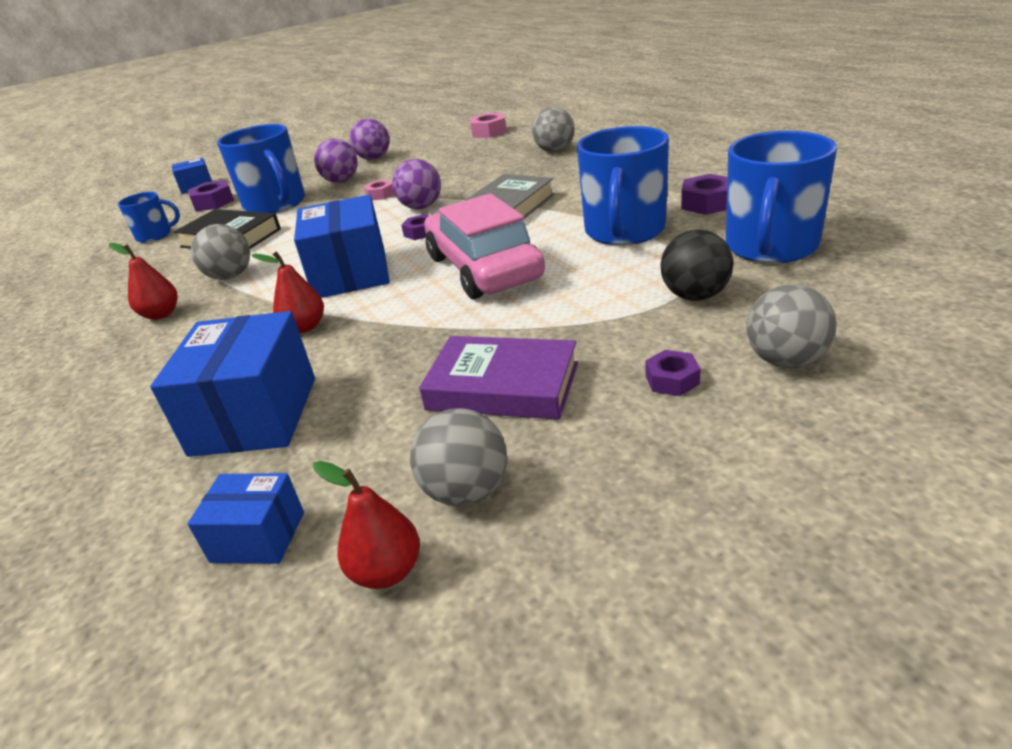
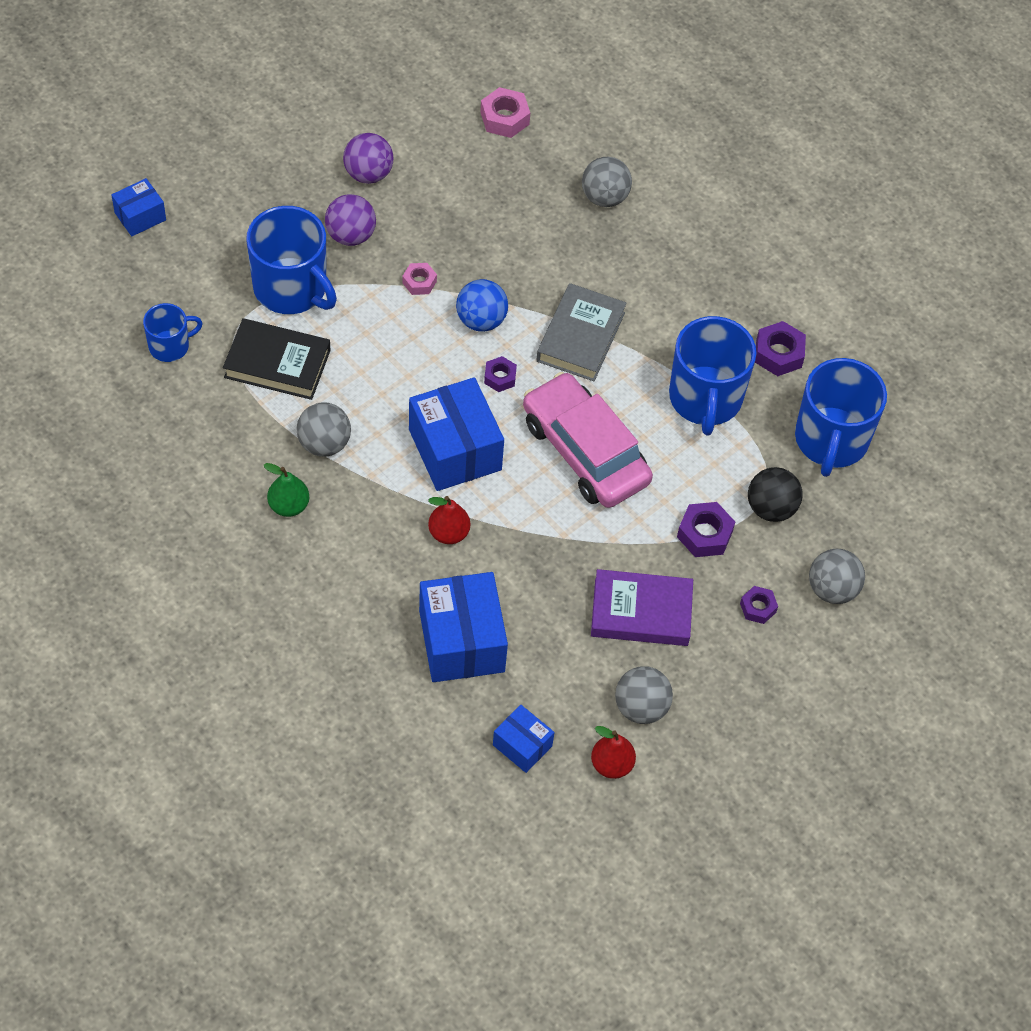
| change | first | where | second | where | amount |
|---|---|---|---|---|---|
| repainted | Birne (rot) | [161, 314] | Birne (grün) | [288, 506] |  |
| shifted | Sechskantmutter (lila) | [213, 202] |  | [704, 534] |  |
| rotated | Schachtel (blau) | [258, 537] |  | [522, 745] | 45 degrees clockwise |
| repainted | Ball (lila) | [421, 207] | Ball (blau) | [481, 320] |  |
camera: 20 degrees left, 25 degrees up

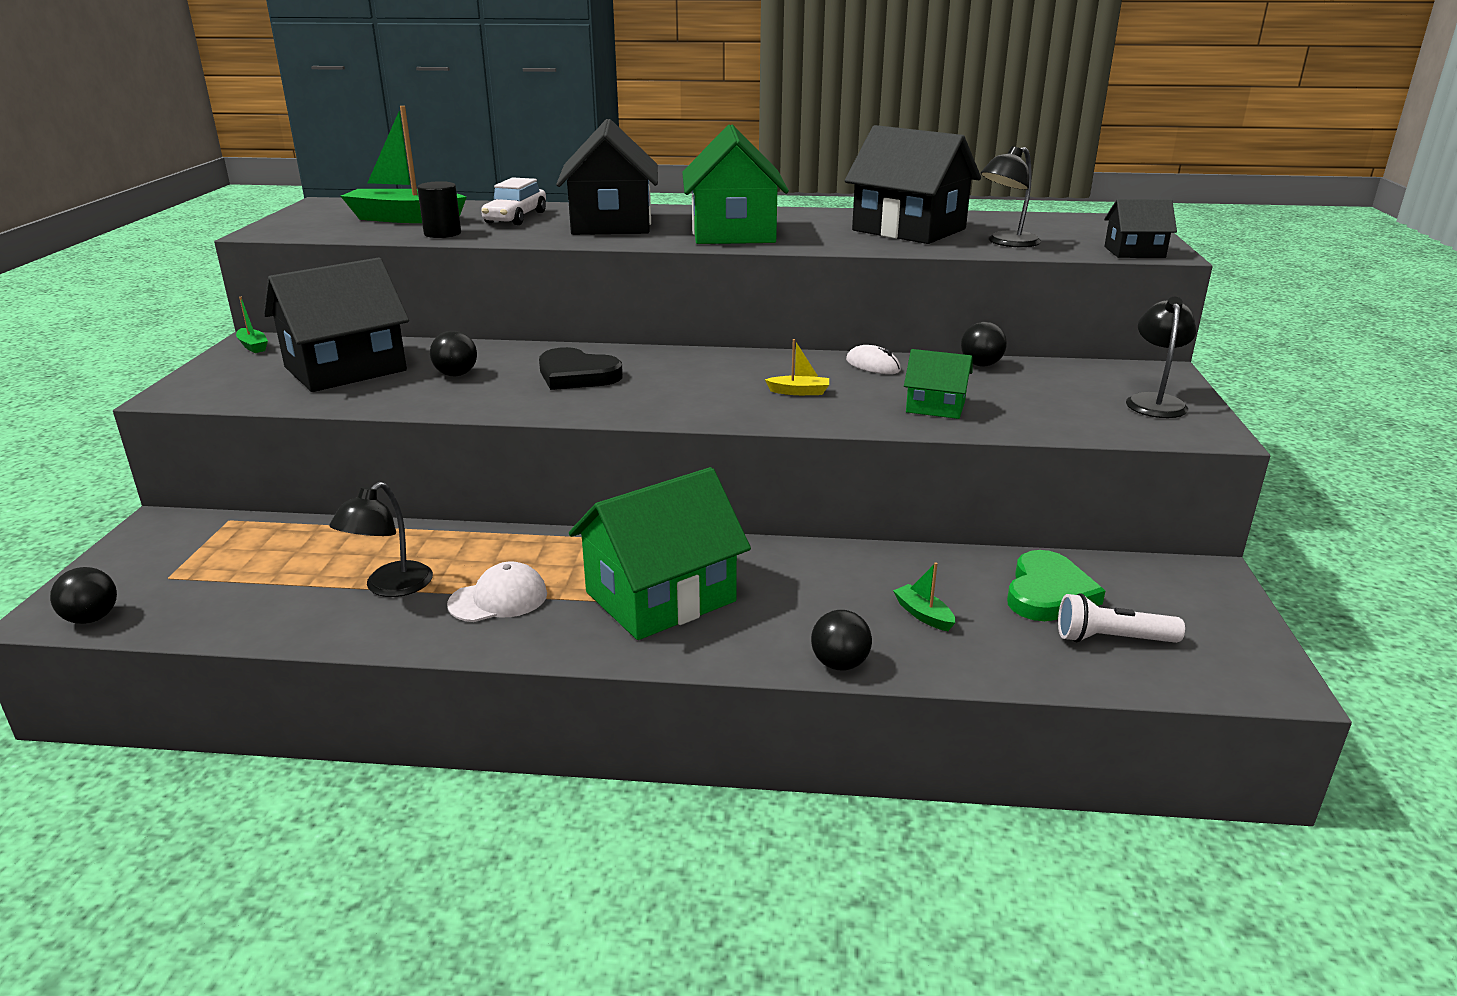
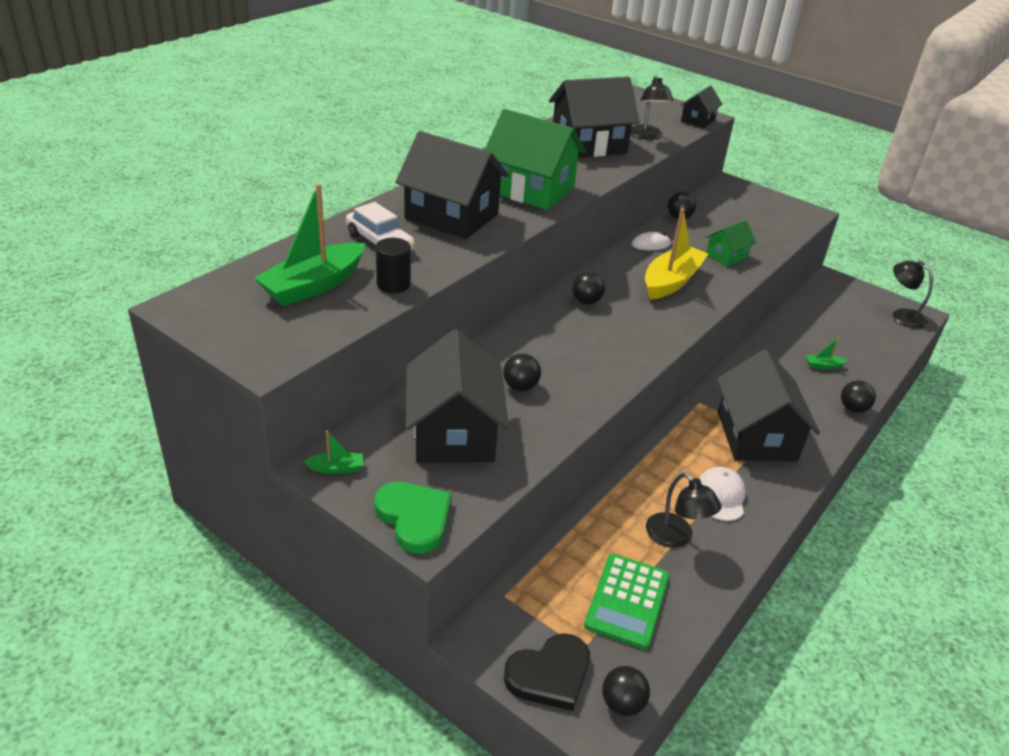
| change | first | where | second | where | amount |
|---|---|---|---|---|---|
| shifted | Herz (schwarz) | [577, 375] |  | [549, 675] |  |
| repainted | Haus (grün) | [660, 597] | Haus (schwarz) | [756, 436] |  |
| scaled | Boot (gelb) | [799, 392] |  | [671, 281] | x2.32 |
| shifted | Herz (grün) | [1048, 593] |  | [414, 518] |  |
| gone | Taschenlampe (weiß) | [1111, 639] |  |  |  |
| shifted | Lampe (schwarz) | [1154, 401] |  | [902, 315] |  |
| new |  |  | Ball (schwarz) | [586, 301] |  |
| new |  |  | Taschenrechner (grün) | [627, 601] |  |
camera: 60 degrees left, 10 degrees up

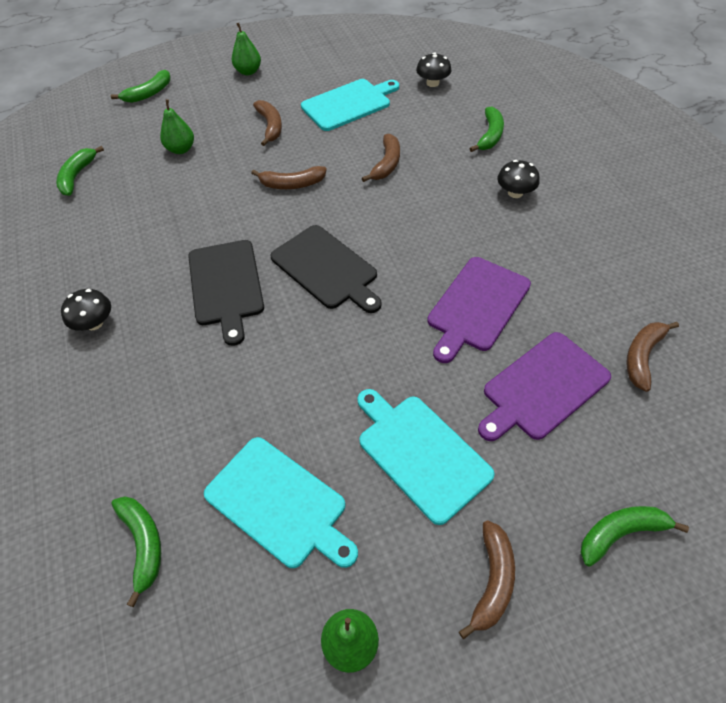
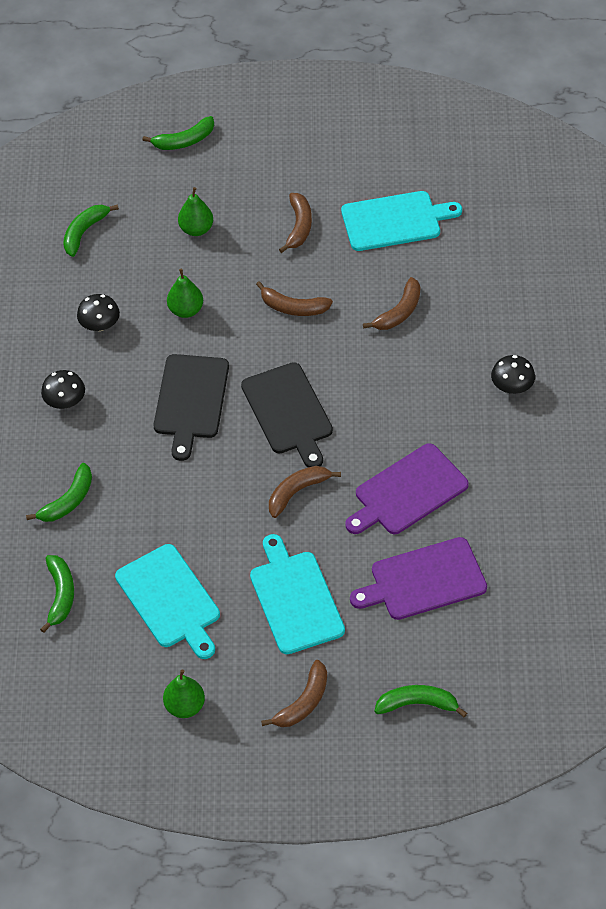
| change | first | where | second | where | amount |
|---|---|---|---|---|---|
| shifted | Birne (grün) | [248, 71] |  | [186, 310] |  |
| shifted | Pilz (schwarz) | [432, 83] |  | [100, 325] |  |
| shifted | Banane (grün) | [490, 135] |  | [68, 501] |  |
| shifted | Banane (braun) | [642, 357] |  | [297, 492] |  |
camera: 20 degrees right, 0 degrees up

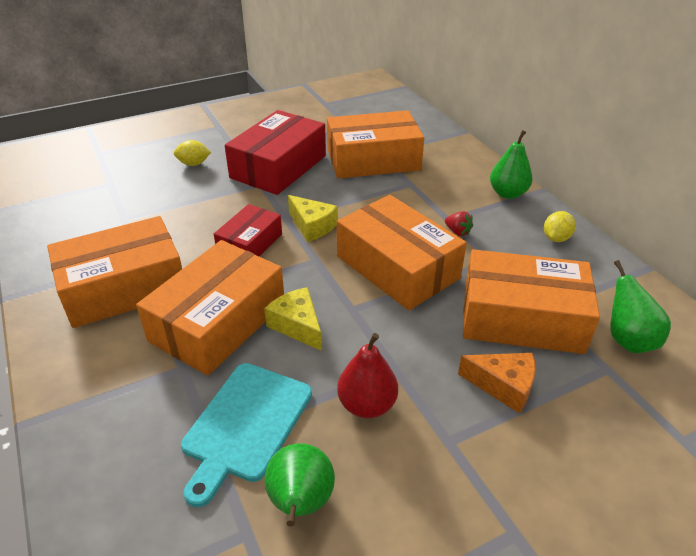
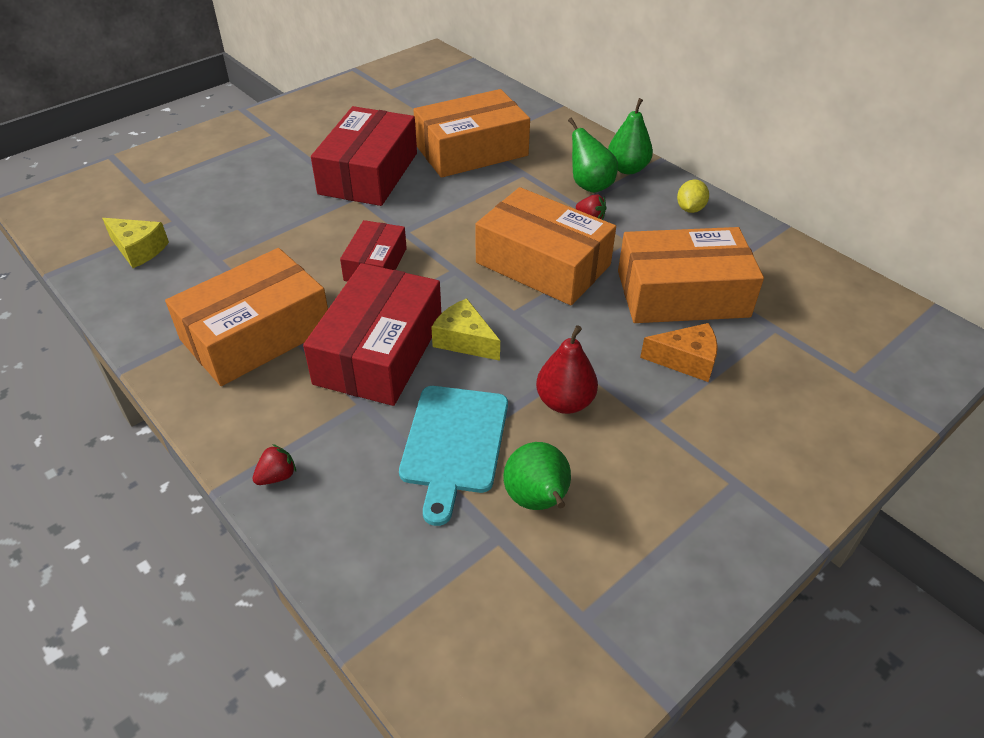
| change | first | where | second | where | amount |
|---|---|---|---|---|---|
| repainted | Schachtel (orange) | [218, 321] | Schachtel (rot) | [379, 351] |  |
| gone | Zitrone (gelb) | [193, 164] |  |  |  |
| shifted | Käse (gelb) | [312, 226] |  | [138, 250] |  |
| shifted | Birne (grün) | [628, 340] |  | [590, 185] |  |
| new |  |  | Erdbeere (rot) | [277, 476] |  |
camera: 15 degrees left, 5 degrees up

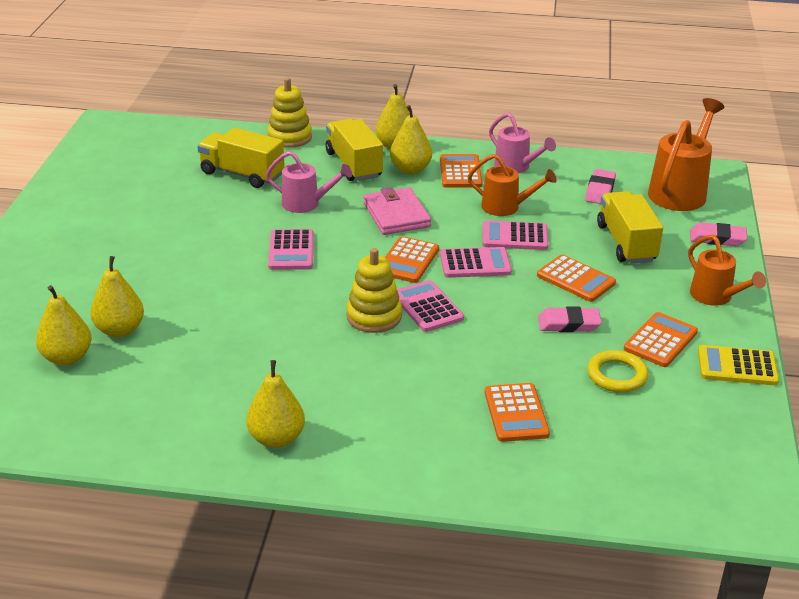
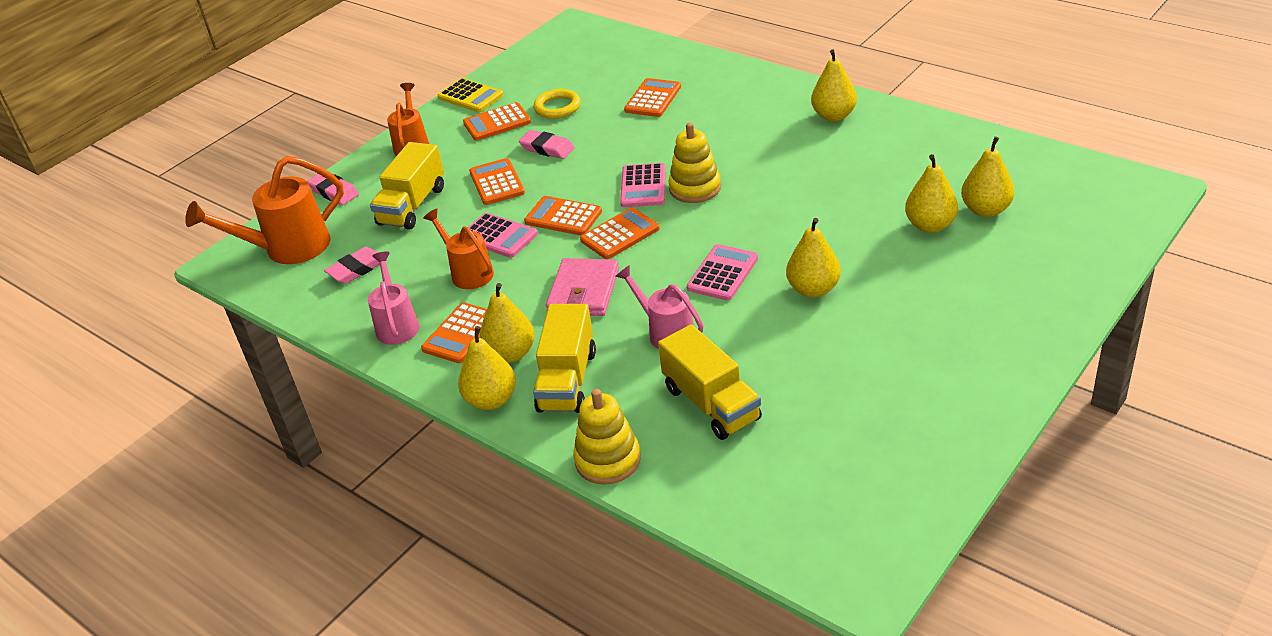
| change | first | where | second | where | amount |
|---|---|---|---|---|---|
| repainted | Taschenrechner (rosa) | [475, 264] | Taschenrechner (orange) | [563, 217] |  |
| new |  |  | Birne (gelb) | [813, 289] |  |
camera: 145 degrees left, 5 degrees up

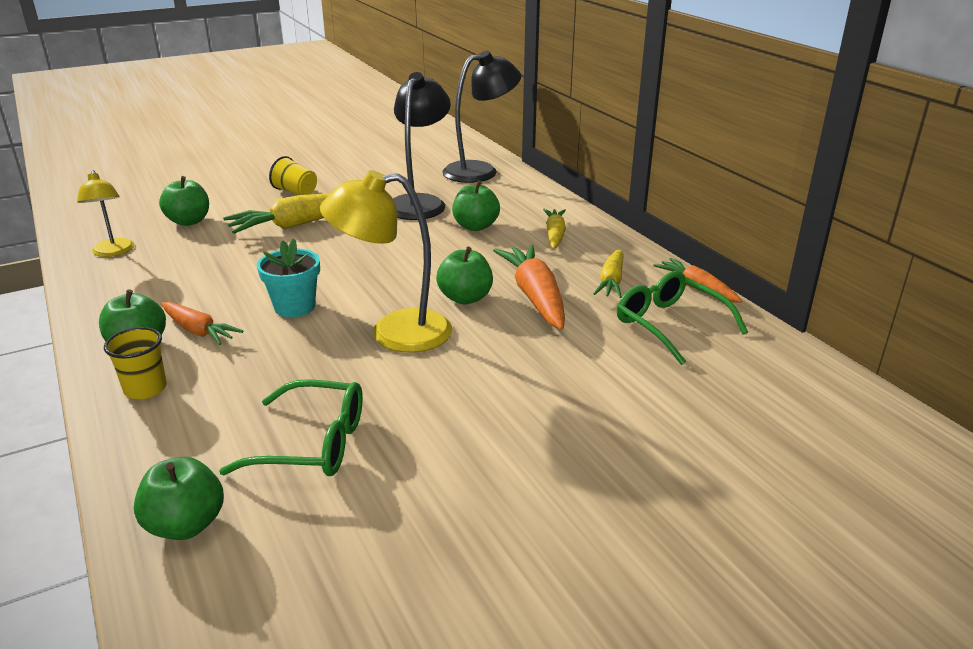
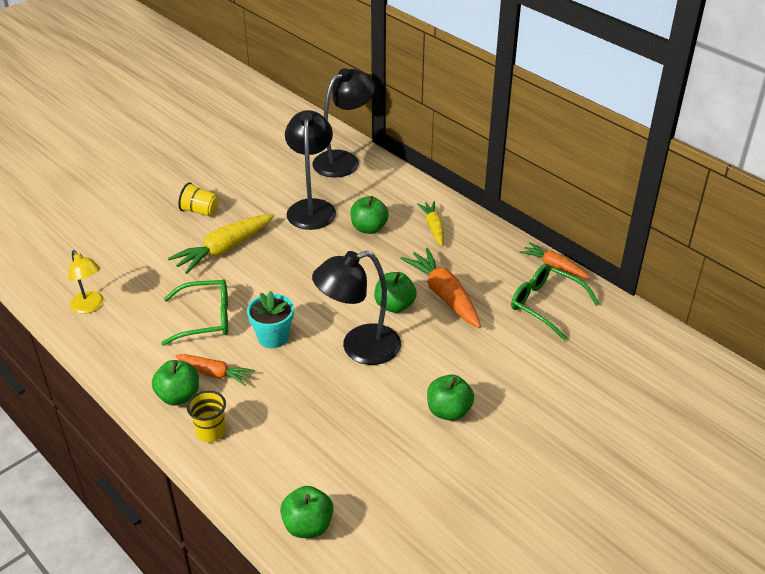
| change | first | where | second | where | amount |
|---|---|---|---|---|---|
| shifted | Apfel (grün) | [189, 221] |  | [448, 411] |  |
| shifted | Brille (grün) | [313, 444] |  | [206, 319] |  |
| repainted | Lampe (gelb) | [394, 332] | Lampe (schwarz) | [359, 348] |  |
| gone | Karotte (gelb) | [611, 281] |  |  |  |
camera: 15 degrees left, 10 degrees up

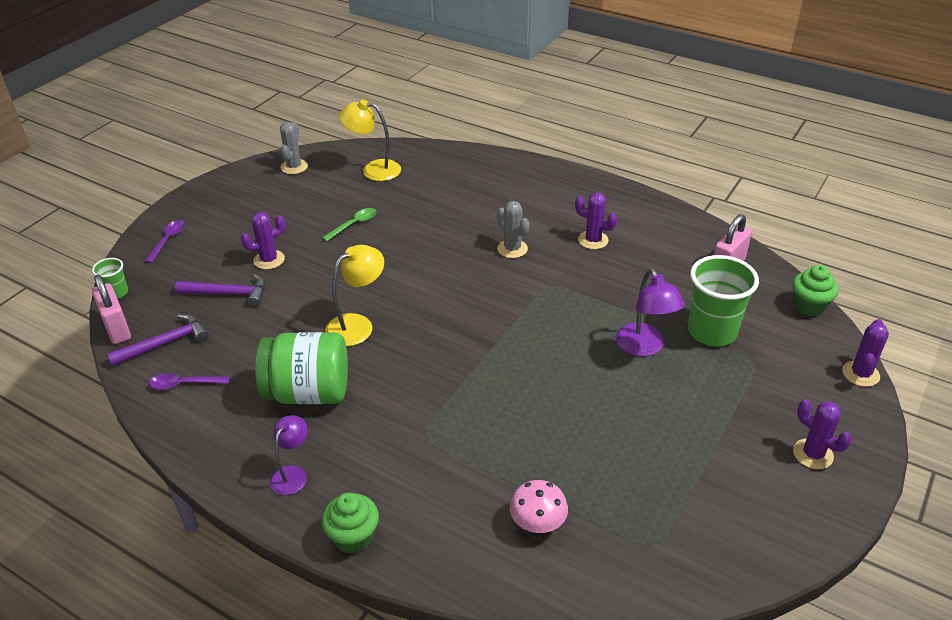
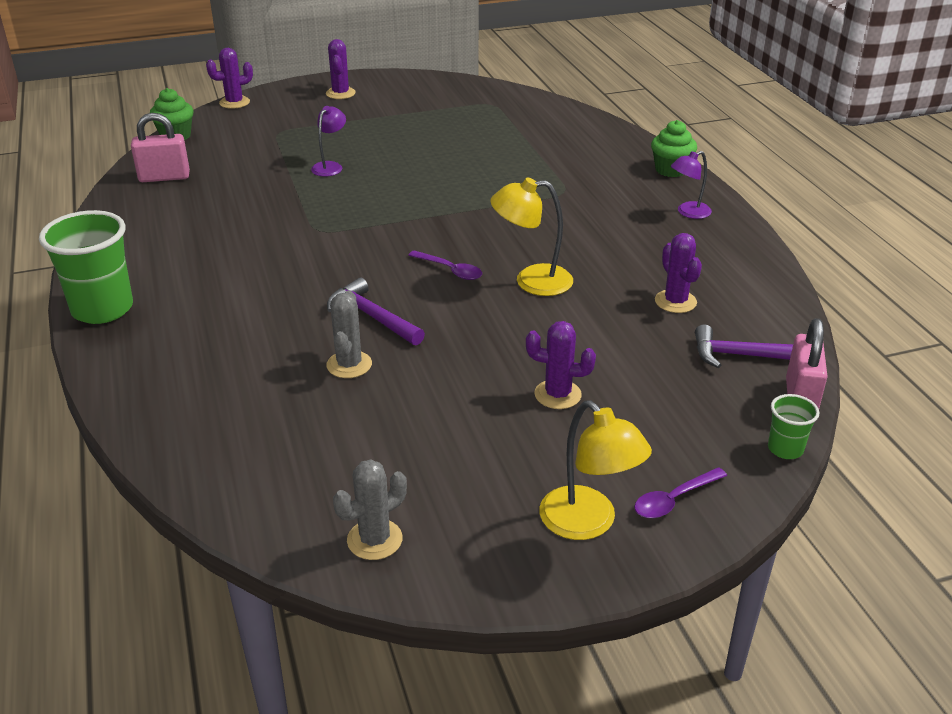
| change | first | where | second | where | amount |
|---|---|---|---|---|---|
| shifted | Löffel (lila) | [184, 384] |  | [450, 270] |  |
| shifted | Hammer (lila) | [228, 294] |  | [372, 316] |  |
| gone | Einmachglas (grün) | [308, 392] |  |  |  |
| gone | Löffel (grün) | [354, 224] |  |  |  |
| shifted | Lampe (gelb) | [373, 169] |  | [588, 523] |  |
| shifted | Kaktus (grau) | [512, 249] |  | [349, 365] |  |
| gone | Pilz (rosa) | [537, 522] |  |  |  |
| shifted | Kaktus (lila) | [593, 240] |  | [675, 301] |  |
| scaled | Lampe (lila) | [644, 347] |  | [330, 166] | x0.66 |
| shifted | Becher (grün) | [712, 332] |  | [102, 309] |  |
camera: 140 degrees left, 5 degrees down

